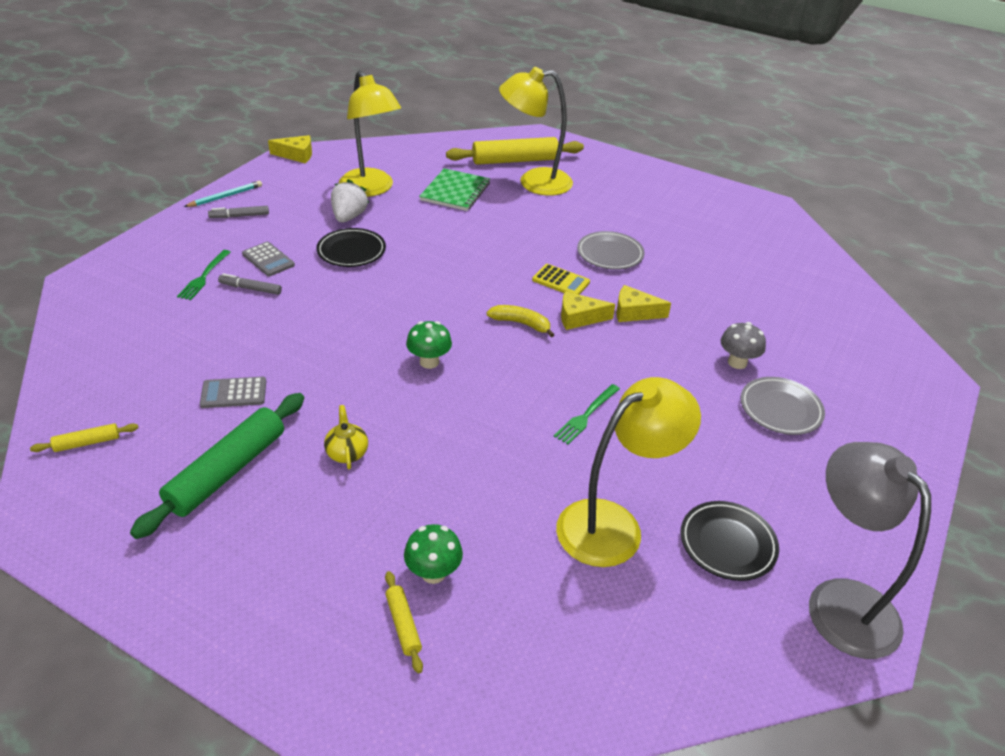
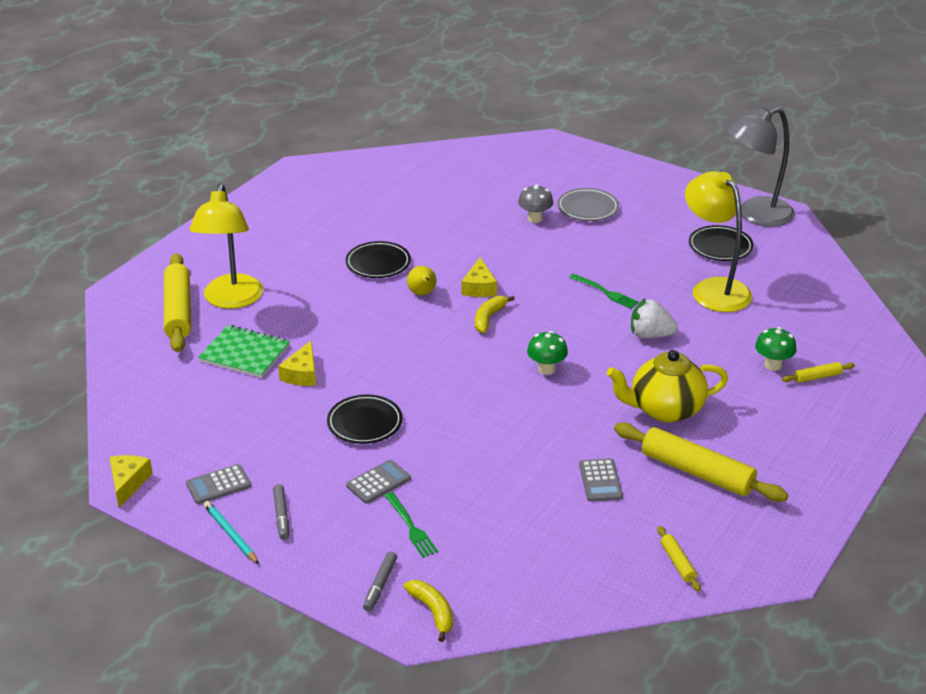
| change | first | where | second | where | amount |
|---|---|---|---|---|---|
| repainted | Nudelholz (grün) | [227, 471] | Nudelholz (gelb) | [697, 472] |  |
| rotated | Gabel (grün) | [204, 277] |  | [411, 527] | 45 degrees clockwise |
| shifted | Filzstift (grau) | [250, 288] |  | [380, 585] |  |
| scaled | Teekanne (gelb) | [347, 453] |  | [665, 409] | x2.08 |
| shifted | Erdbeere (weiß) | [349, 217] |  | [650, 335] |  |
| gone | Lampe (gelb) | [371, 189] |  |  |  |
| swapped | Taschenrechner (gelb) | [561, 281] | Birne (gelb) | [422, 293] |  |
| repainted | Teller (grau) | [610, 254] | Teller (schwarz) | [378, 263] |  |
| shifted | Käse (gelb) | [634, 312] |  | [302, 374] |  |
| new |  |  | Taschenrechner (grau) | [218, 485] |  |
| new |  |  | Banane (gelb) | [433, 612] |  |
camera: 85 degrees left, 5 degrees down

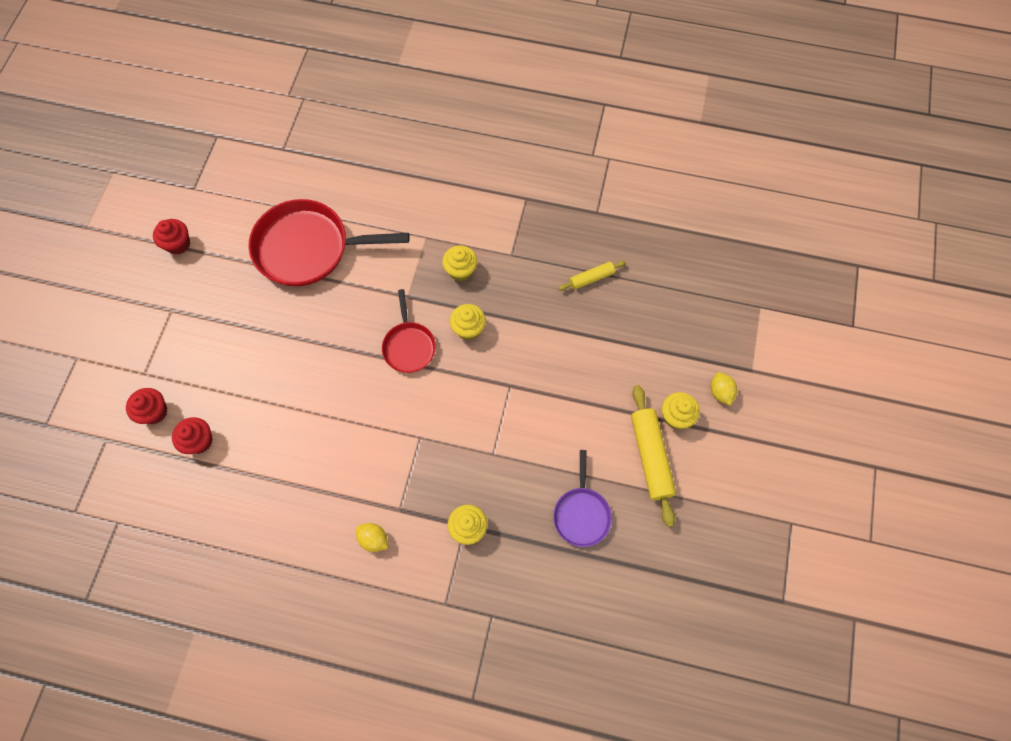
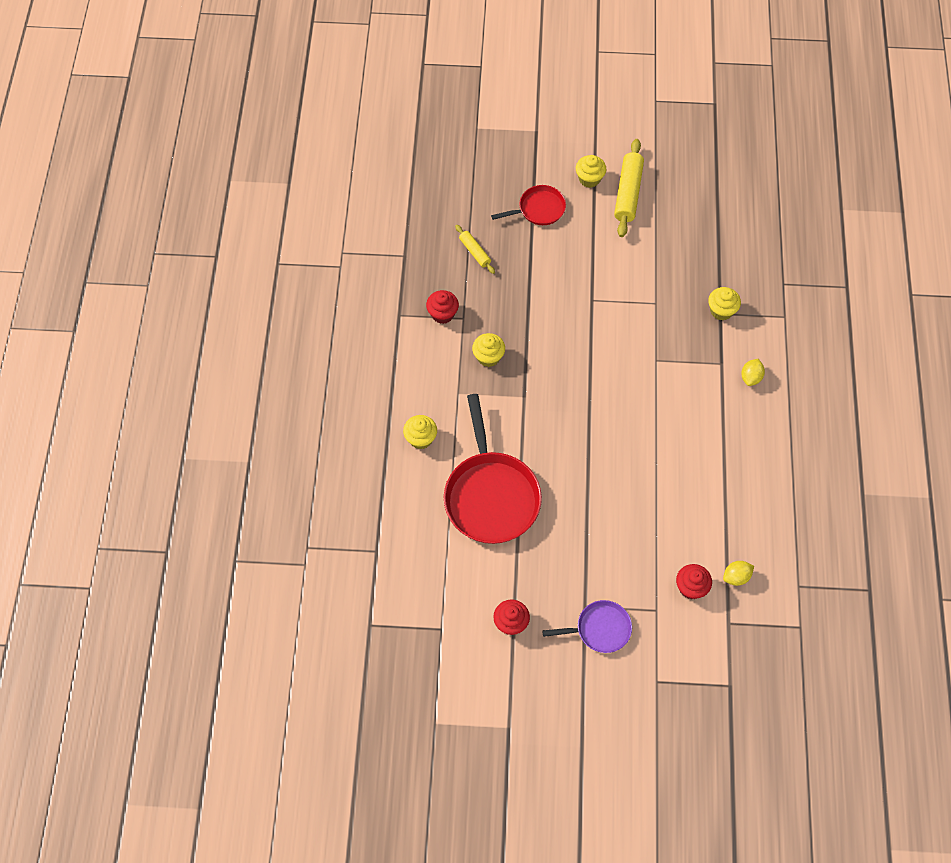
| change | first | where | second | where | amount |
|---|---|---|---|---|---|
| shifted | Muffin (rot) | [199, 441] |  | [442, 314] |  |
| shifted | Pfanne (rot) | [409, 346] |  | [539, 209] |  |
| shifted | Muffin (gelb) | [468, 329] |  | [421, 438] |  |
| shifted | Pfanne (lila) | [581, 513] |  | [599, 629] |  |
| rotated | Nudelholz (gelb) | [650, 456] |  | [628, 193] | 60 degrees counterclockwise |
| shifted | Zitrone (gelb) | [720, 392] |  | [736, 577] |  |
camera: 100 degrees left, 5 degrees down

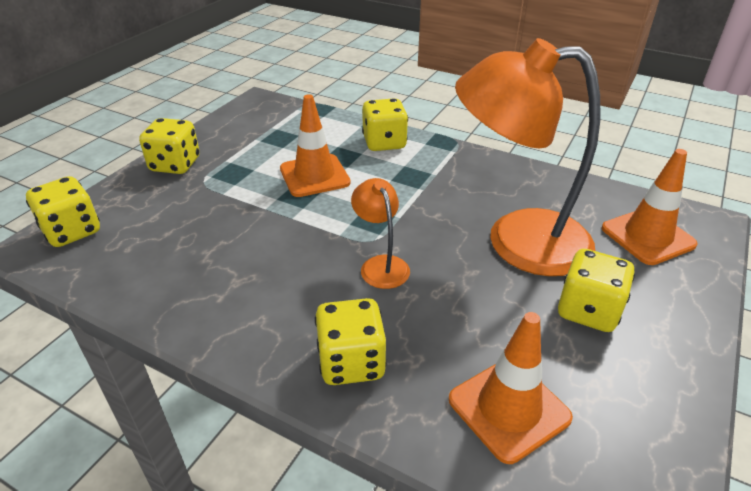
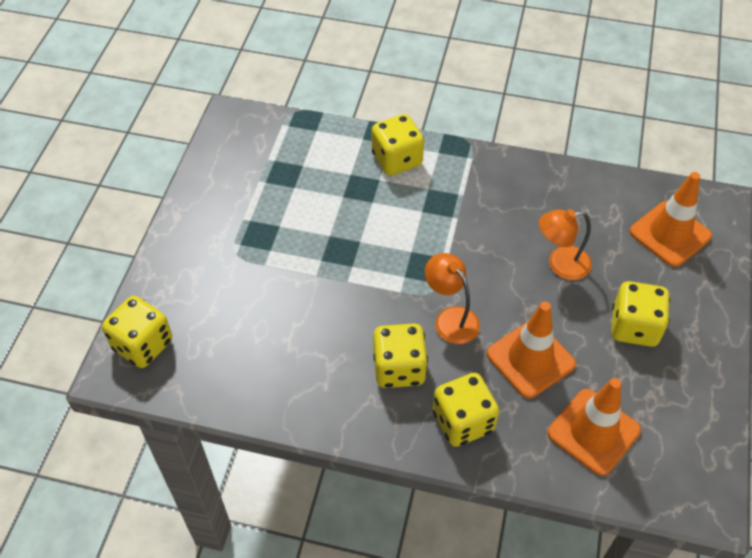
| change | first | where | second | where | amount |
|---|---|---|---|---|---|
| shifted | Spielwürfel (gelb) | [175, 165] |  | [399, 368] |  |
| shifted | Leitkegel (orange) | [314, 176] |  | [530, 359] |  |
| scaled | Lampe (orange) | [517, 241] |  | [560, 264] | x0.45 |
camera: 15 degrees left, 15 degrees up

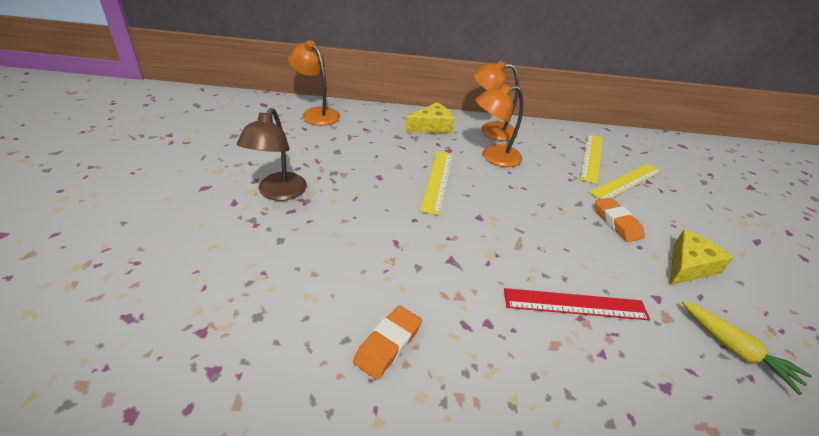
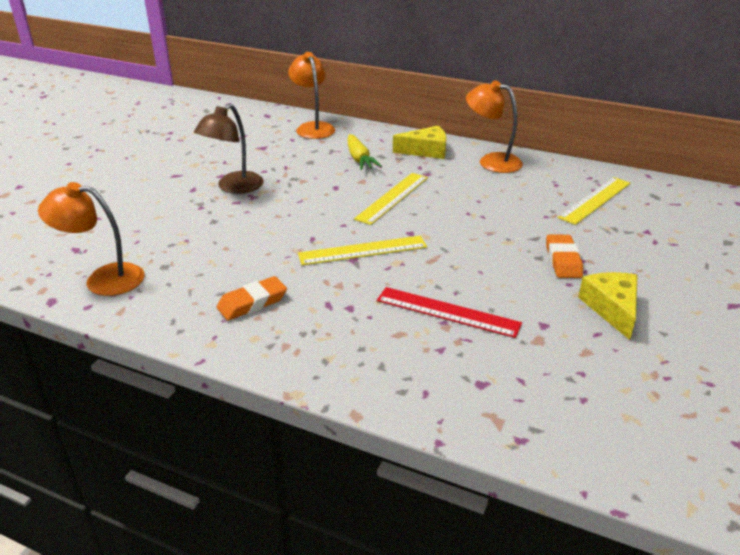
| change | first | where | second | where | amount |
|---|---|---|---|---|---|
| shifted | Lampe (orange) | [493, 157] |  | [103, 279] |  |
| shifted | Lineal (gelb) | [626, 181] |  | [362, 250] |  |
| rotated | Käse (gelb) | [688, 266] |  | [611, 308] | 75 degrees counterclockwise |
| shifted | Karotte (gelb) | [735, 350] |  | [359, 159] |  |
camera: 25 degrees right, 5 degrees down

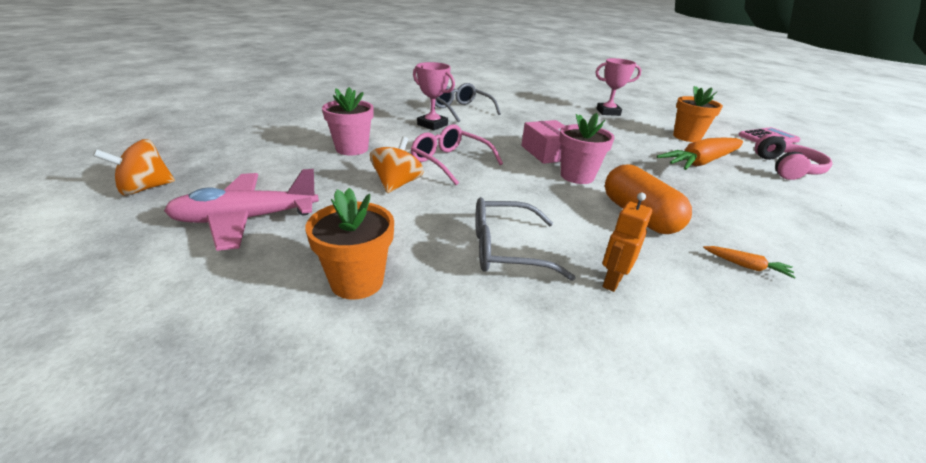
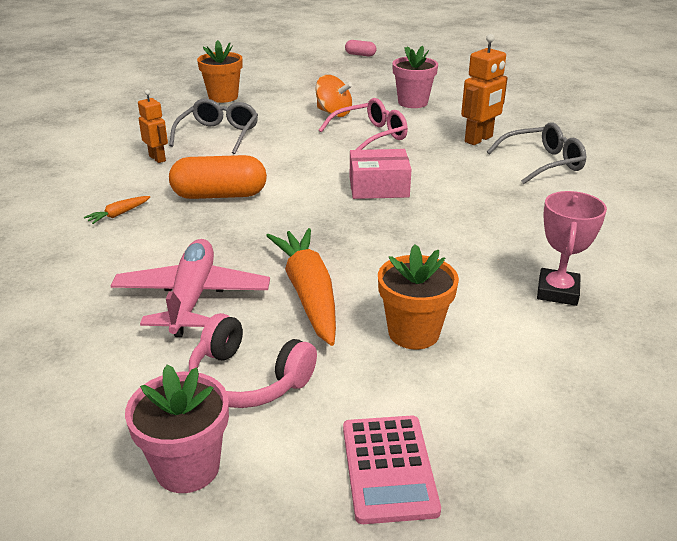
| change | first | where | second | where | amount |
|---|---|---|---|---|---|
| swapped | Kreisel (orange) | [145, 188] | Kapsel (rosa) | [360, 55] |  |
| shifted | Flugzeug (rosa) | [246, 219] |  | [192, 297] |  |
| swapped | Pokal (rosa) | [432, 125] | Roboter (orange) | [479, 139] |  |
| shifted | Blumentopf (rosa) | [577, 176] |  | [187, 467] |  |
camera: 110 degrees right, 0 degrees up

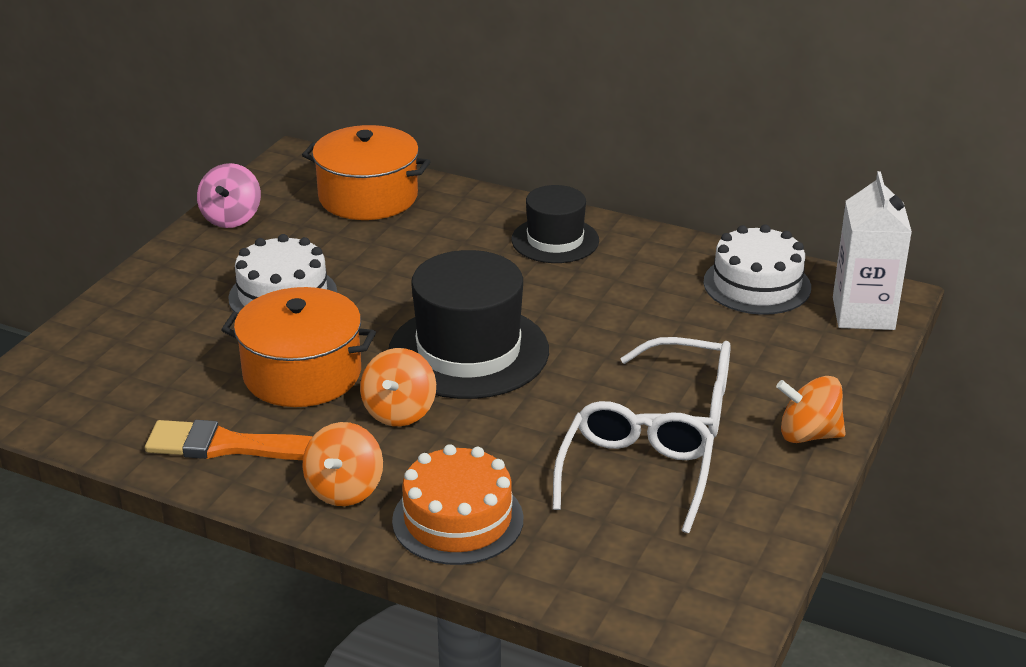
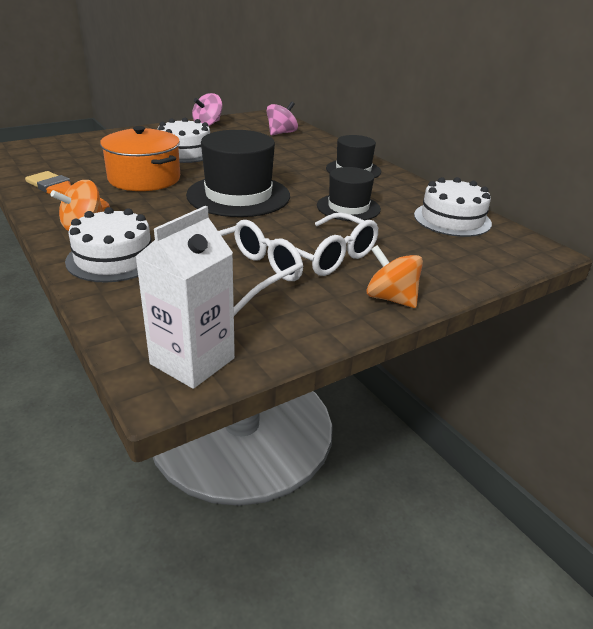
| change | first | where | second | where | amount |
|---|---|---|---|---|---|
| swapped | Kochtopf (orange) | [368, 197] | Kreisel (rosa) | [281, 133] |  |
| gone | Kreisel (orange) | [399, 412] |  |  |  |
| repainted | Kuchen (orange) | [458, 519] | Kuchen (weiß) | [114, 258] |  |
| shifted | Getränkekarton (weiß) | [863, 313] |  | [192, 361] |  |
| new |  |  | Hut (schwarz) | [348, 207] |  |
camera: 30 degrees right, 0 degrees up

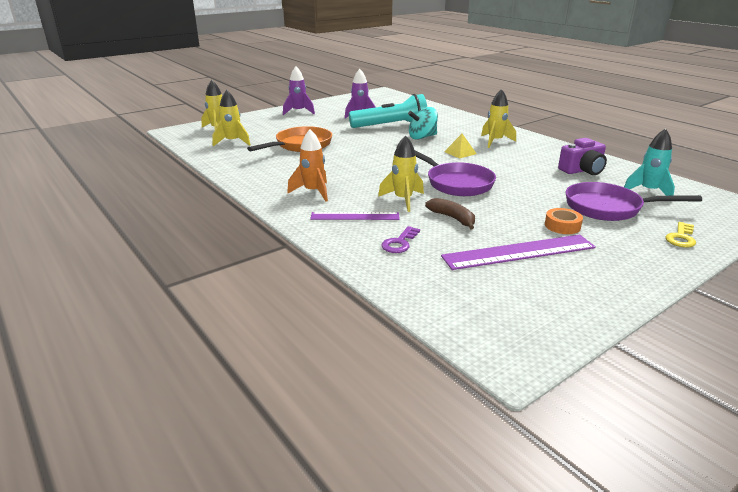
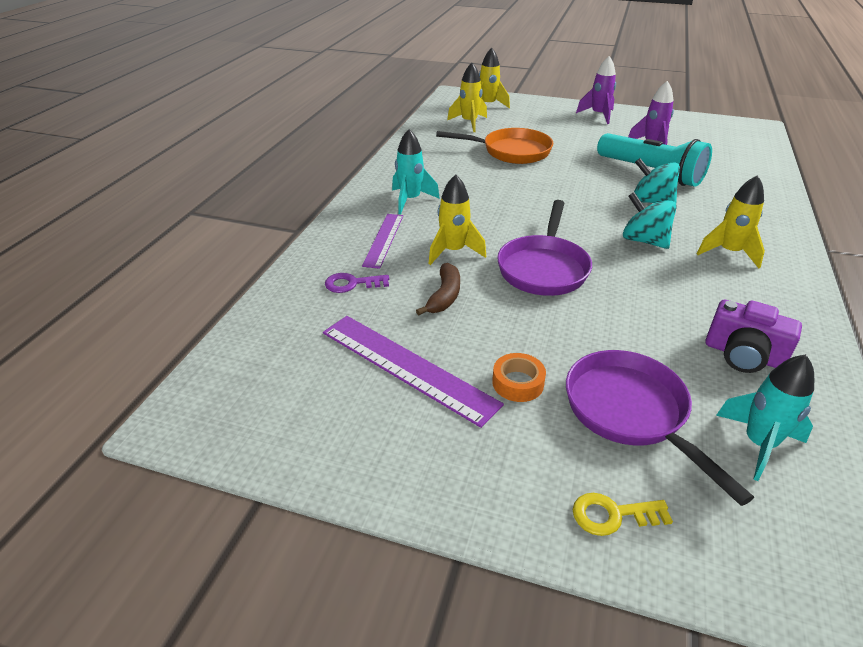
| change | first | where | second | where | amount |
|---|---|---|---|---|---|
| repainted | Rakete (orange) | [313, 192] | Rakete (türkis) | [410, 200] |  |
| rotated | Lineal (lila) | [355, 216] |  | [384, 240] | 45 degrees clockwise |
| swapped | Pyramide (gelb) | [460, 152] | Kreisel (türkis) | [644, 241] |  |
camera: 55 degrees right, 10 degrees up

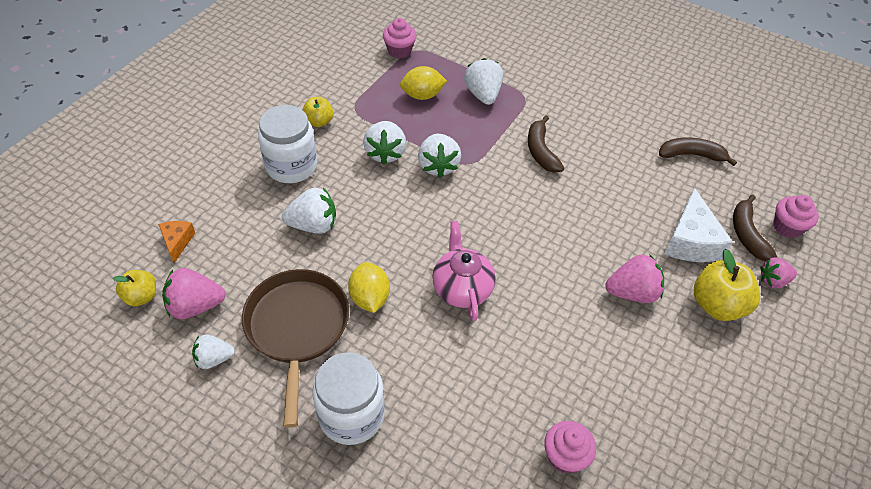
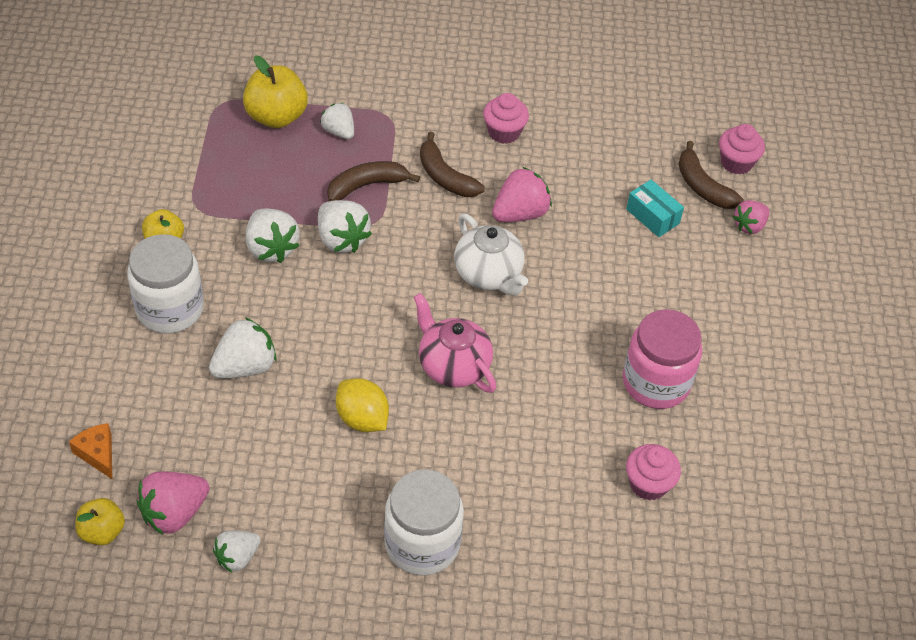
| change | first | where | second | where | amount |
|---|---|---|---|---|---|
| gone | Pfanne (braun) | [297, 327] |  |  |  |
| shifted | Muffin (rosa) | [399, 51] |  | [504, 132] |  |
| gone | Zitrone (gelb) | [422, 95] |  |  |  |
| scaled | Erdbeere (weiß) | [483, 94] |  | [339, 131] | x0.65 |
| shifted | Erdbeere (rosa) | [632, 292] |  | [520, 213] |  |
| shifted | Banane (braun) | [691, 155] |  | [367, 185] |  |
| swapped | Käse (weiß) | [690, 241] | Schachtel (türkis) | [652, 216] |  |
| shifted | Apfel (gelb) | [717, 305] |  | [276, 116] |  |
| new |  |  | Teekanne (weiß) | [489, 274] |  |
| new |  |  | Einmachglas (rosa) | [656, 382] |  |
camera: 30 degrees left, 0 degrees up

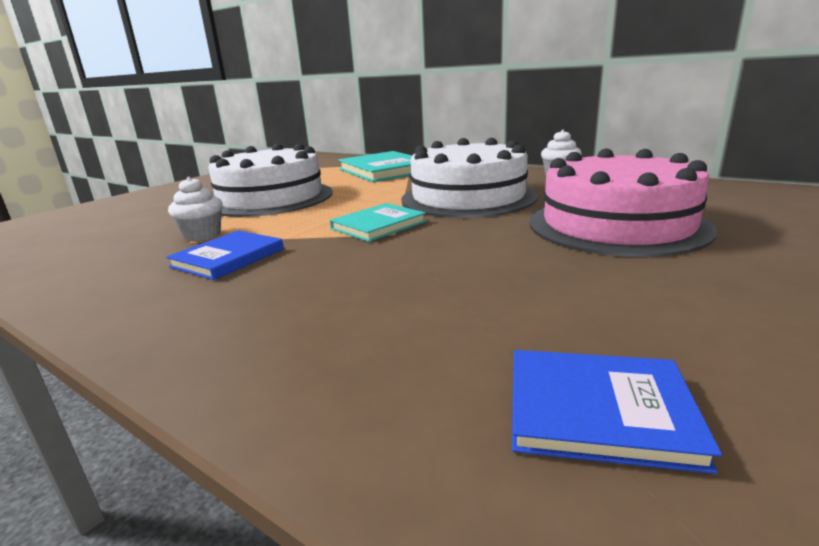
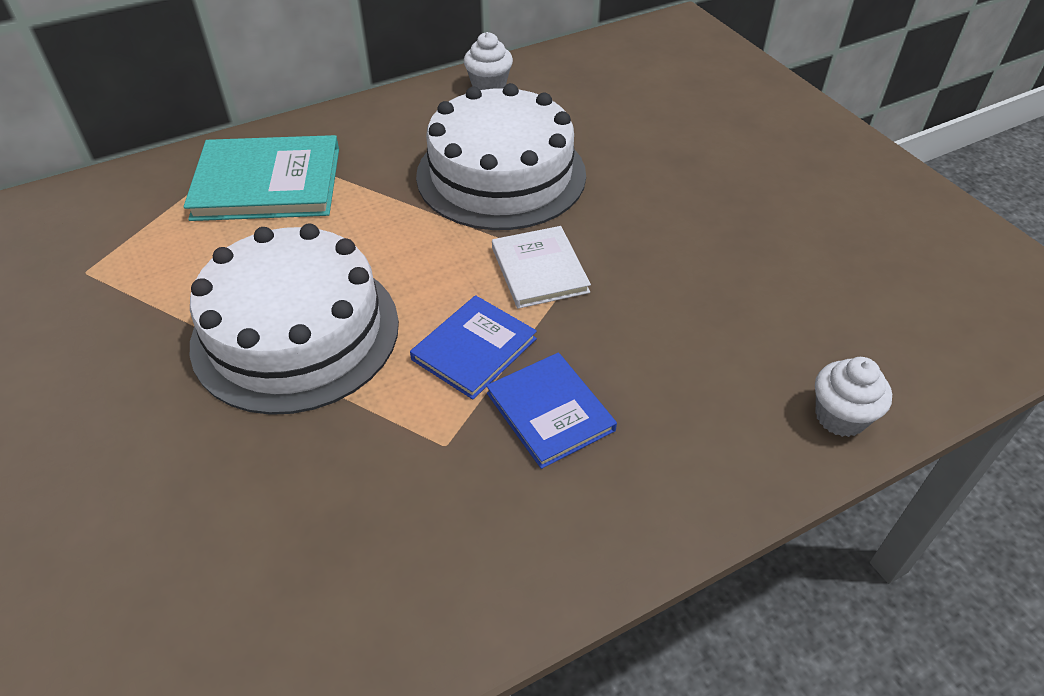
| change | first | where | second | where | amount |
|---|---|---|---|---|---|
| shifted | Muffin (weiß) | [202, 235] |  | [840, 417] |  |
| repainted | Buch (türkis) | [378, 225] | Buch (weiß) | [539, 270] |  |
| shifted | Buch (blau) | [598, 411] |  | [474, 349] |  |
| gone | Kuchen (rosa) | [617, 225] |  |  |  |
camera: 65 degrees left, 25 degrees up

